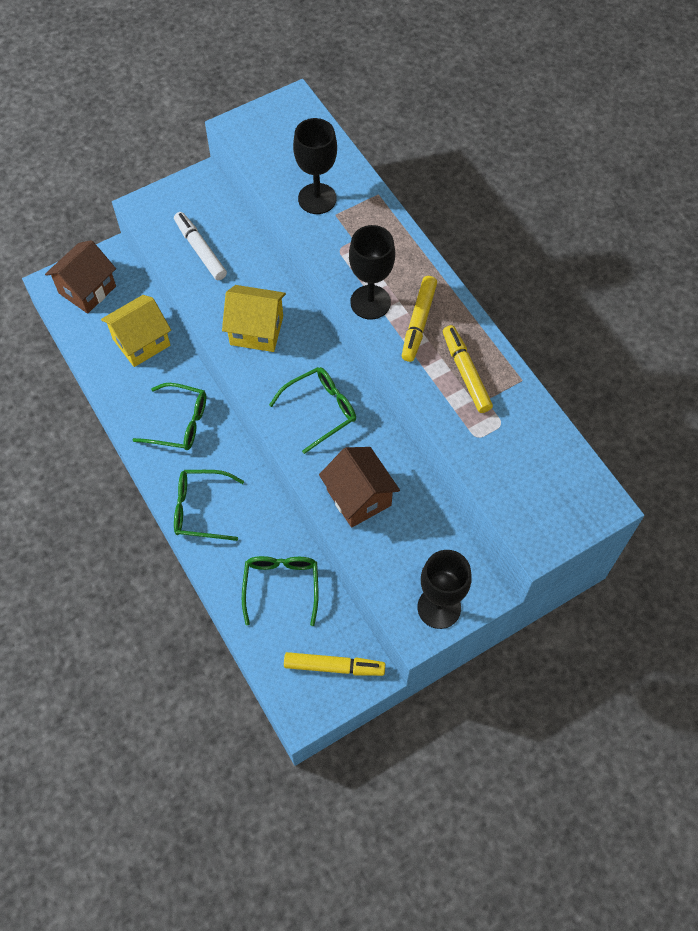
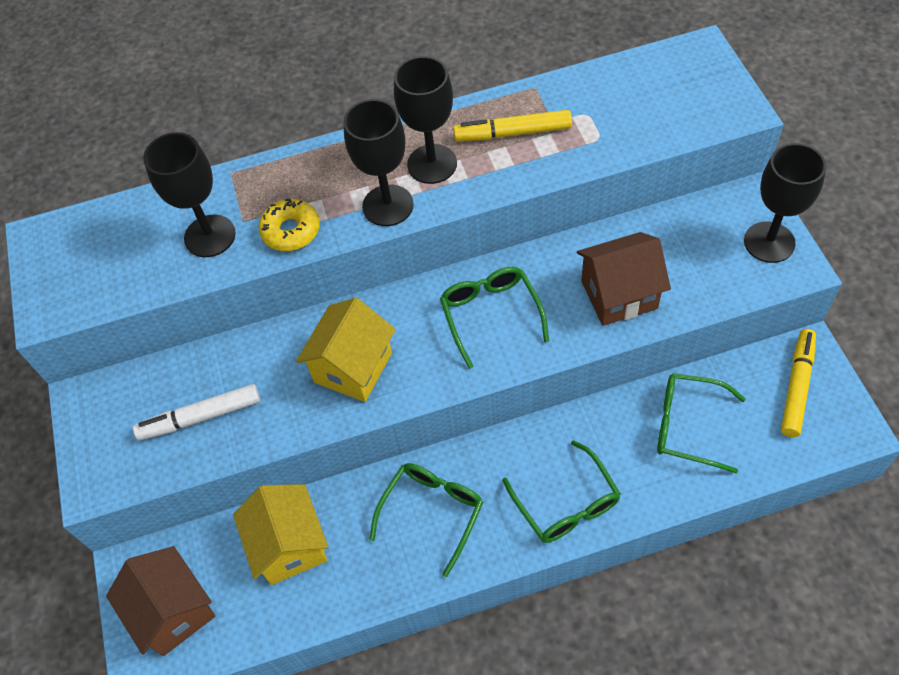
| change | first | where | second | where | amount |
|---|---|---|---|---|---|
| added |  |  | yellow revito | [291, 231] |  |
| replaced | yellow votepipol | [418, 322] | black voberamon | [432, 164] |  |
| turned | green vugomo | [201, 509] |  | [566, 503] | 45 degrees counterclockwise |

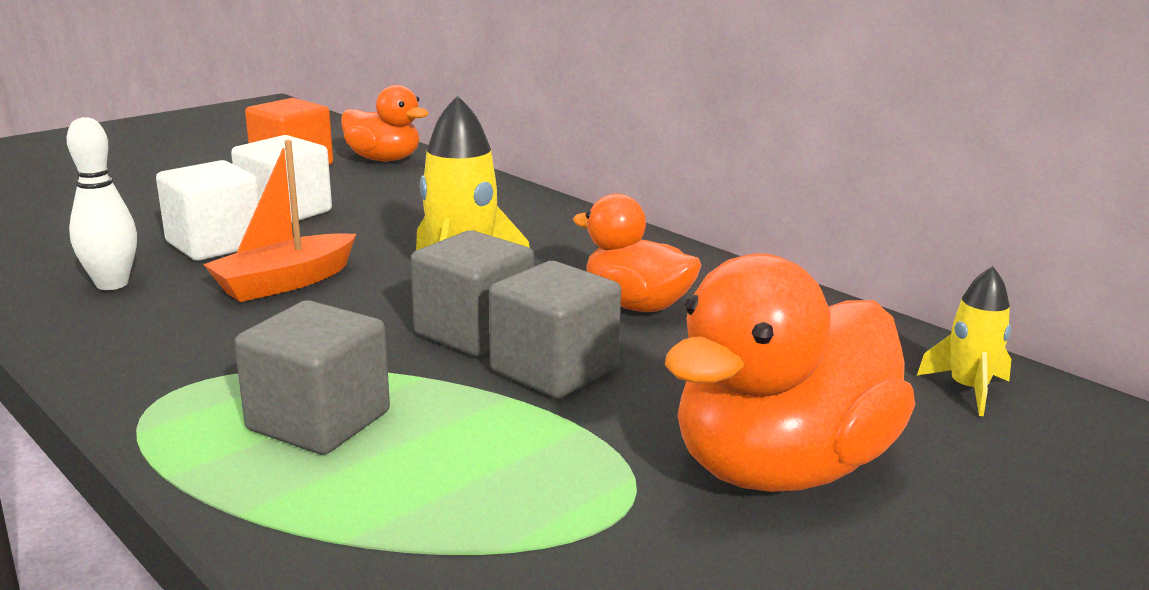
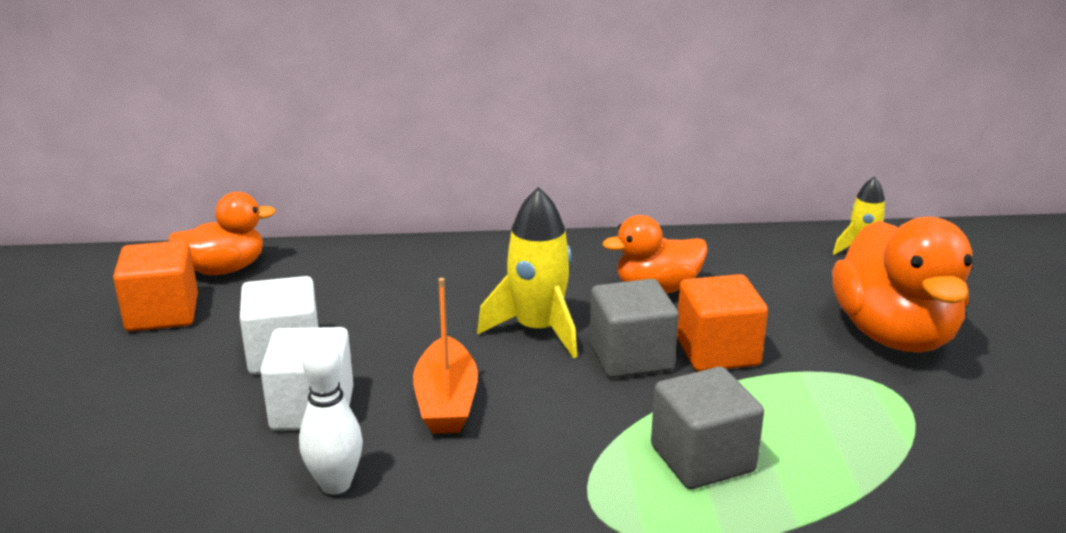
| change | first | where | second | where | amount |
|---|---|---|---|---|---|
| recoloured | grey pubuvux | [554, 370] | orange pubuvux | [717, 351] |  |

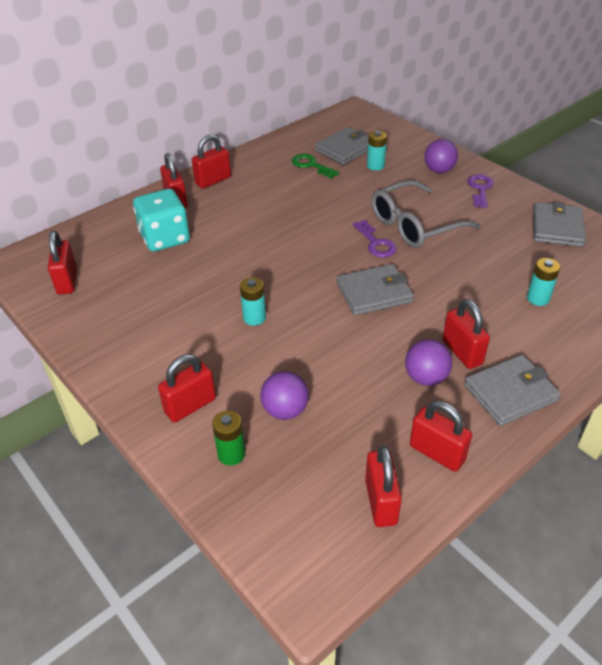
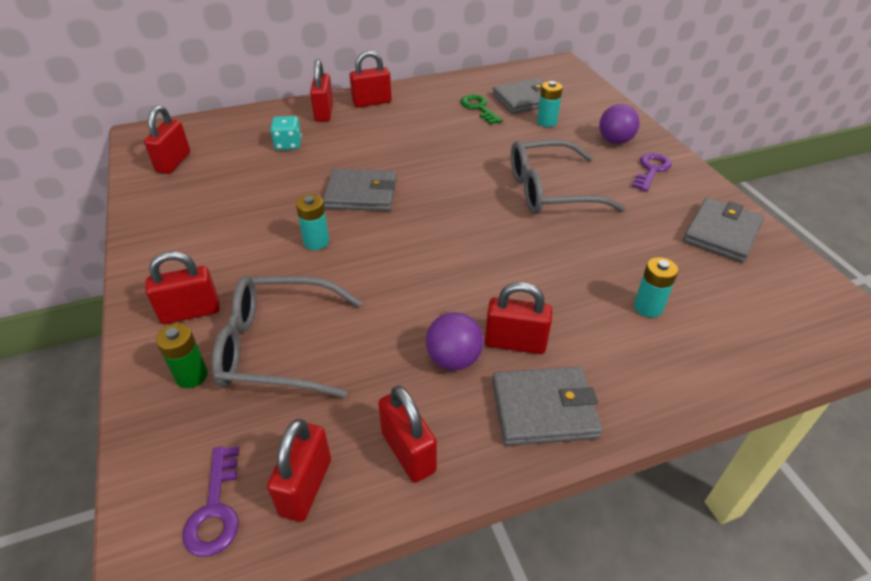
| change | first | where | second | where | amount |
|---|---|---|---|---|---|
| moved | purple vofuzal | [376, 243] |  | [215, 509] |  |
| replaced | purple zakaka | [285, 410] | grey vugomo | [278, 347] |  |
| resized | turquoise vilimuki | [165, 238] |  | [288, 144] | x0.57 |
| moved | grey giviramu | [374, 293] |  | [361, 194] |  |
| turned | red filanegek | [462, 352] |  | [515, 343] | 75 degrees counterclockwise |

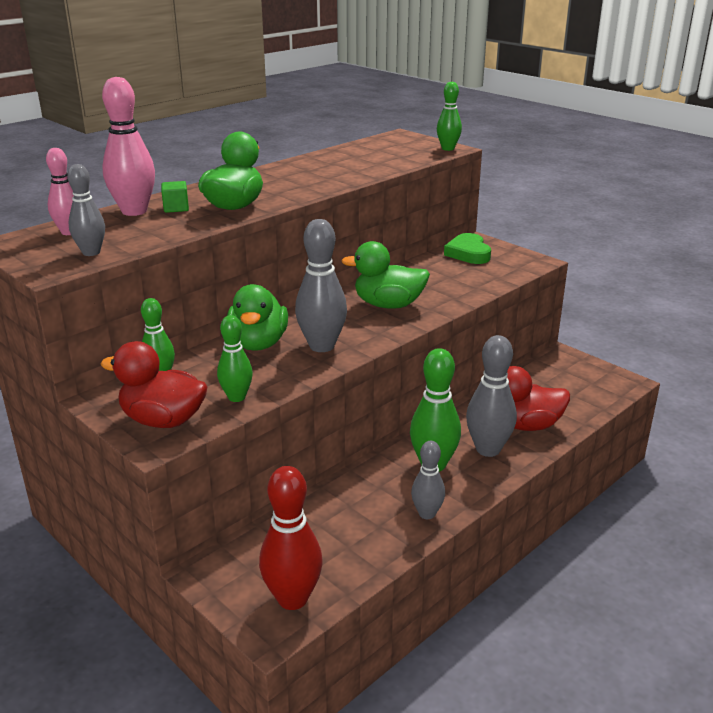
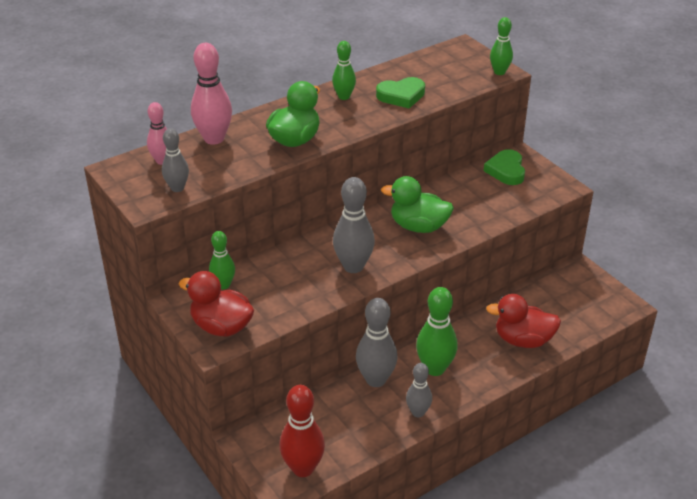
| change | first | where | second | where | amount |
|---|---|---|---|---|---|
| moved | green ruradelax | [236, 397] |  | [344, 97] |  |
| moved | grey ruradelax | [488, 449] |  | [376, 380] |  |
| added |  |  | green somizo | [401, 96] |  |
| removed | green pubuvux | [176, 208] |  |  |  |
| removed | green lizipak | [258, 343] |  |  |  |

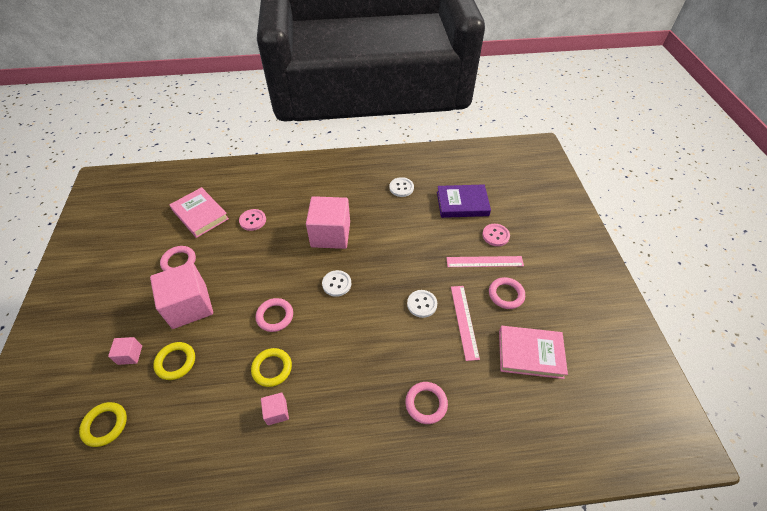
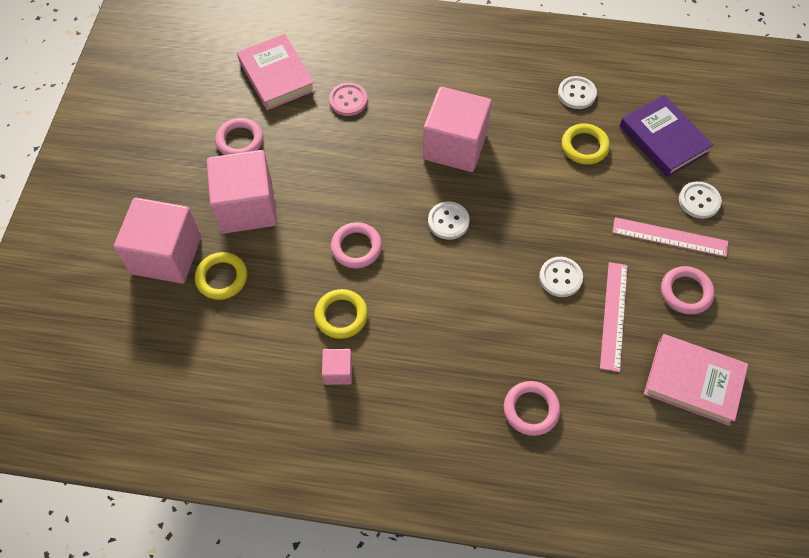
| change | first | where | second | where | amount |
|---|---|---|---|---|---|
| resized | pink pubuvux | [130, 355] |  | [166, 255] | x2.21 |
| moved | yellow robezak | [105, 425] |  | [584, 146] |  |
| turned | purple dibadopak | [462, 203] |  | [663, 139] | 45 degrees clockwise |
| recoloured | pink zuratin | [495, 235] | white zuratin | [699, 201] |  |

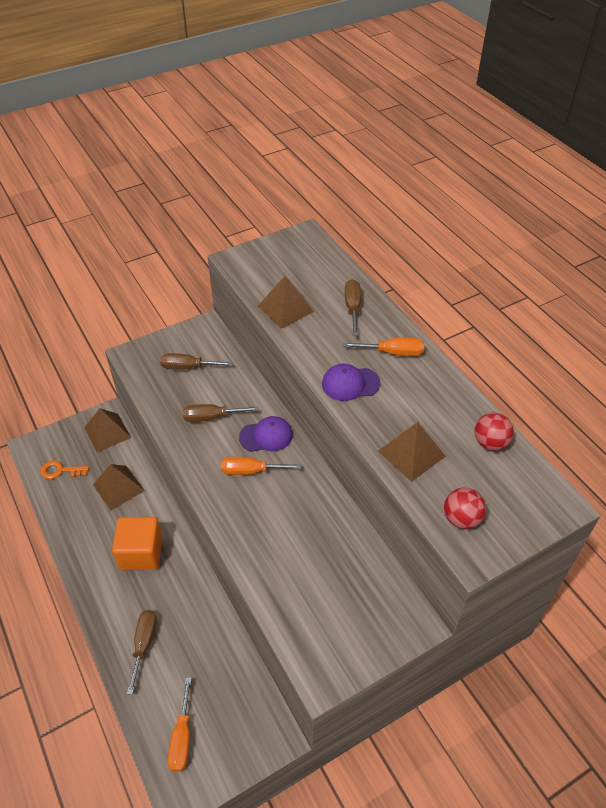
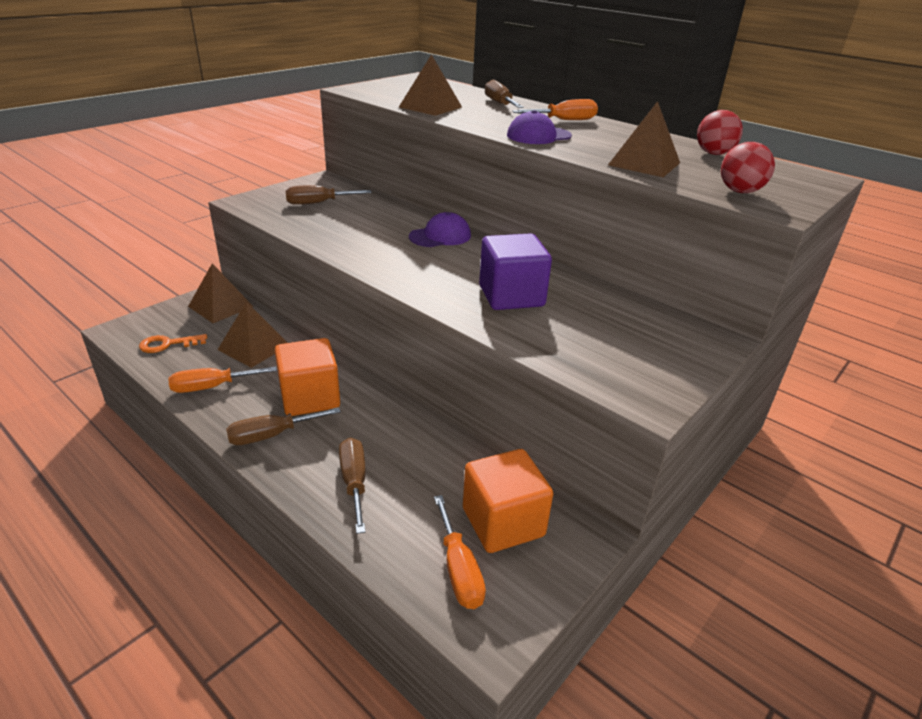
| change | first | where | second | where | amount |
|---|---|---|---|---|---|
| moved | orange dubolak | [250, 471] |  | [212, 387] |  |
| moved | brown dubolak | [211, 417] |  | [271, 435] |  |
| added |  |  | orange pubuvux | [503, 522] |  |
| added |  |  | purple pubuvux | [511, 296] |  |

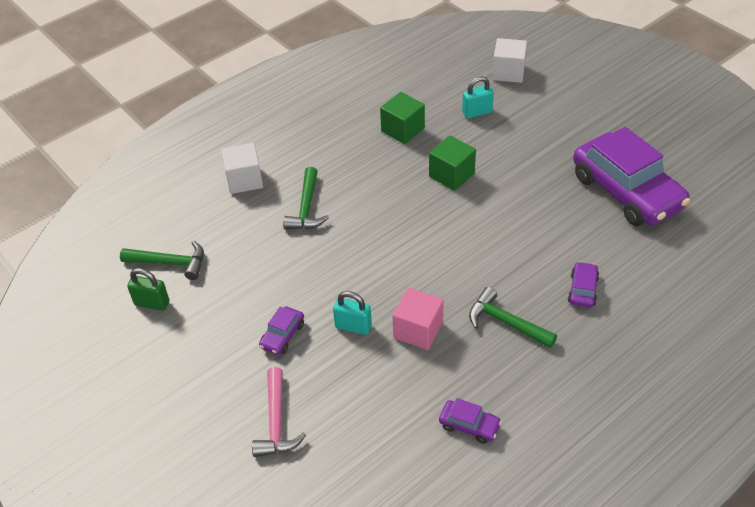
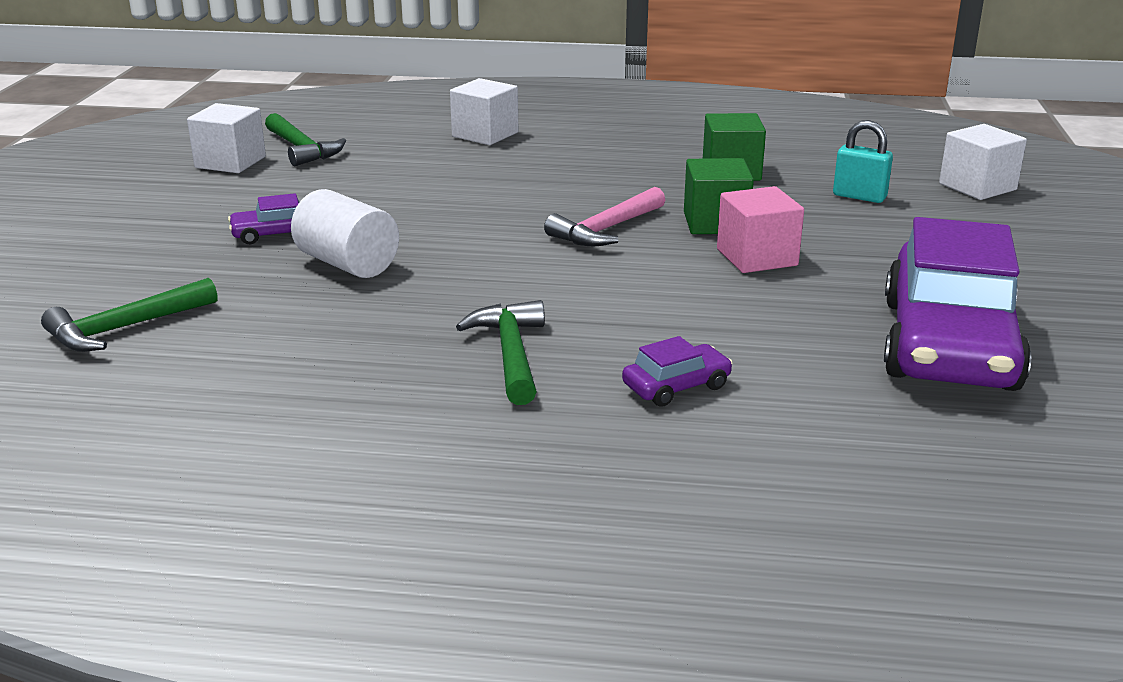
| change | first | where | second | where | amount |
|---|---|---|---|---|---|
| moved | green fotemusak | [306, 208] |  | [125, 328] |  |
| replaced | green filanegek | [152, 303] | white pubuvux | [230, 162] |  |
| replaced | turquoise filanegek | [353, 326] | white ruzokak | [348, 264] |  |
| moved | pink fotemusak | [276, 422] |  | [606, 230] |  |
| moved | pink pubuvux | [418, 330] |  | [757, 257] |  |
| removed | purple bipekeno | [469, 425] |  |  |  |

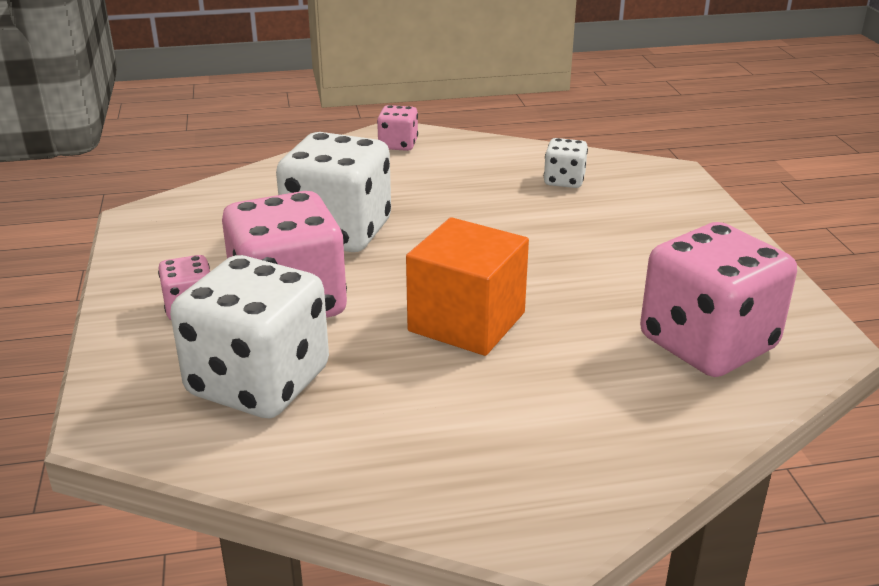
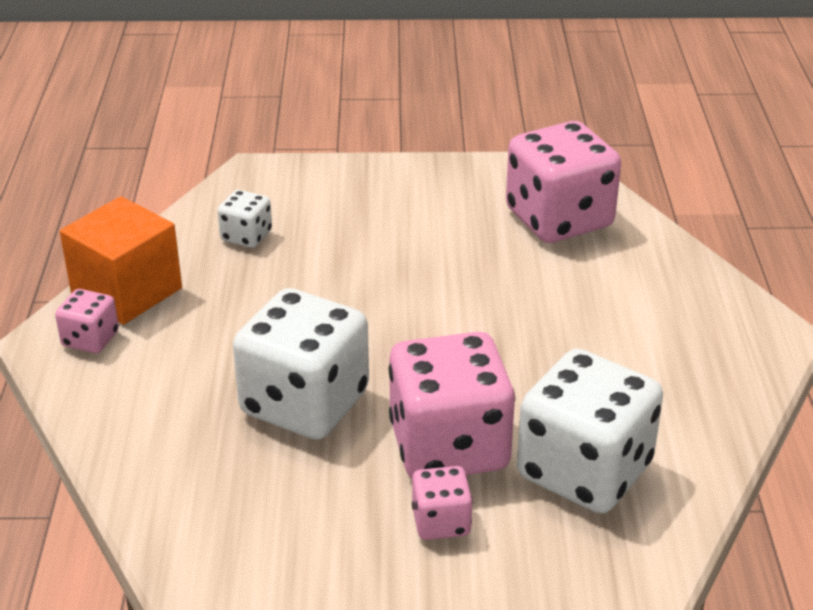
| change | first | where | second | where | amount |
|---|---|---|---|---|---|
| moved | orange pubuvux | [466, 322] |  | [127, 291] |  |

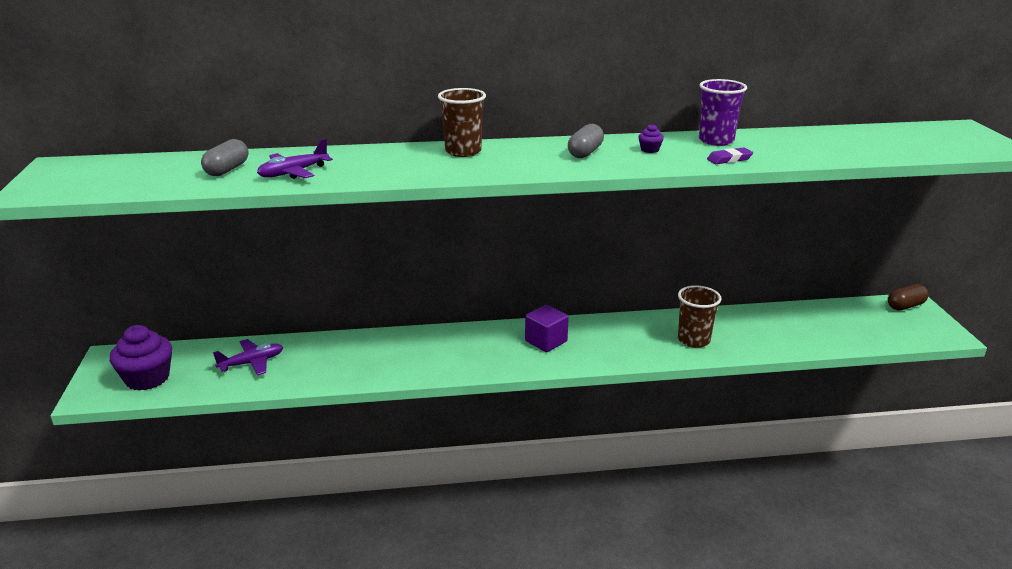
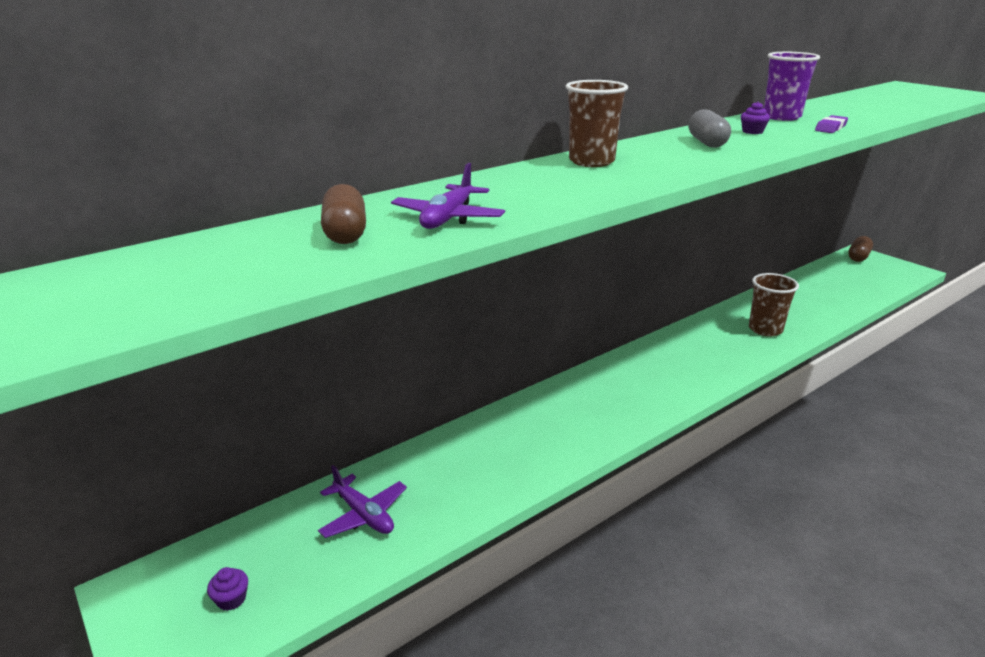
| change | first | where | second | where | amount |
|---|---|---|---|---|---|
| resized | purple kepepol | [147, 378] |  | [231, 599] | x0.42 |
| turned | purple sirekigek | [252, 363] |  | [363, 515] | 105 degrees clockwise |
| recoloured | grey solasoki | [227, 170] | brown solasoki | [345, 233] |  |
| removed | purple pubuvux | [546, 341] |  |  |  |

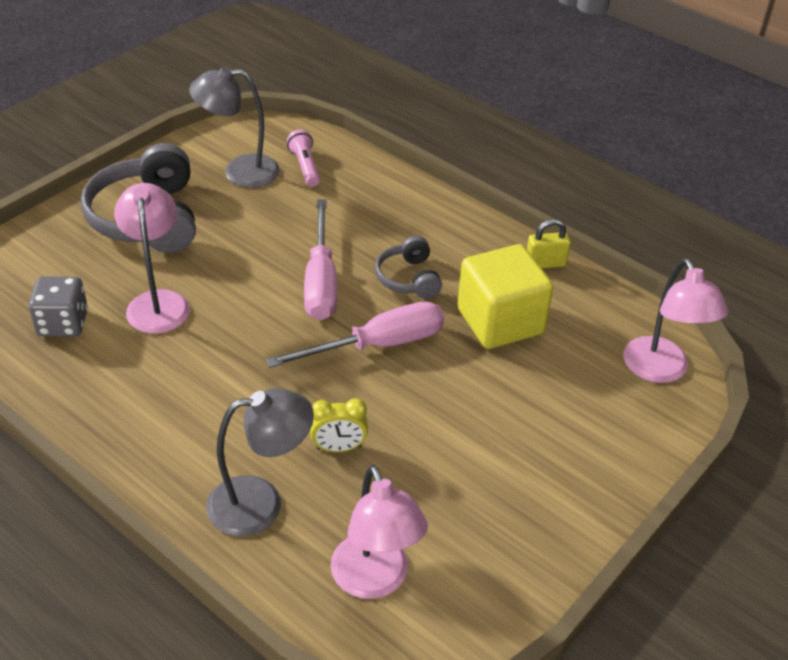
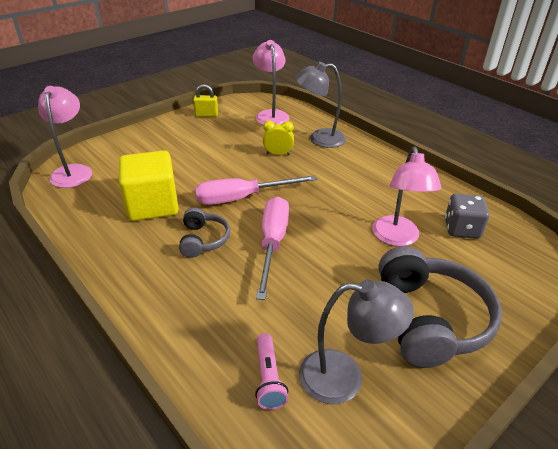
| change | first | where | second | where | amount |
|---|---|---|---|---|---|
| moved | yellow filanegek | [545, 263] |  | [206, 115] |  |

